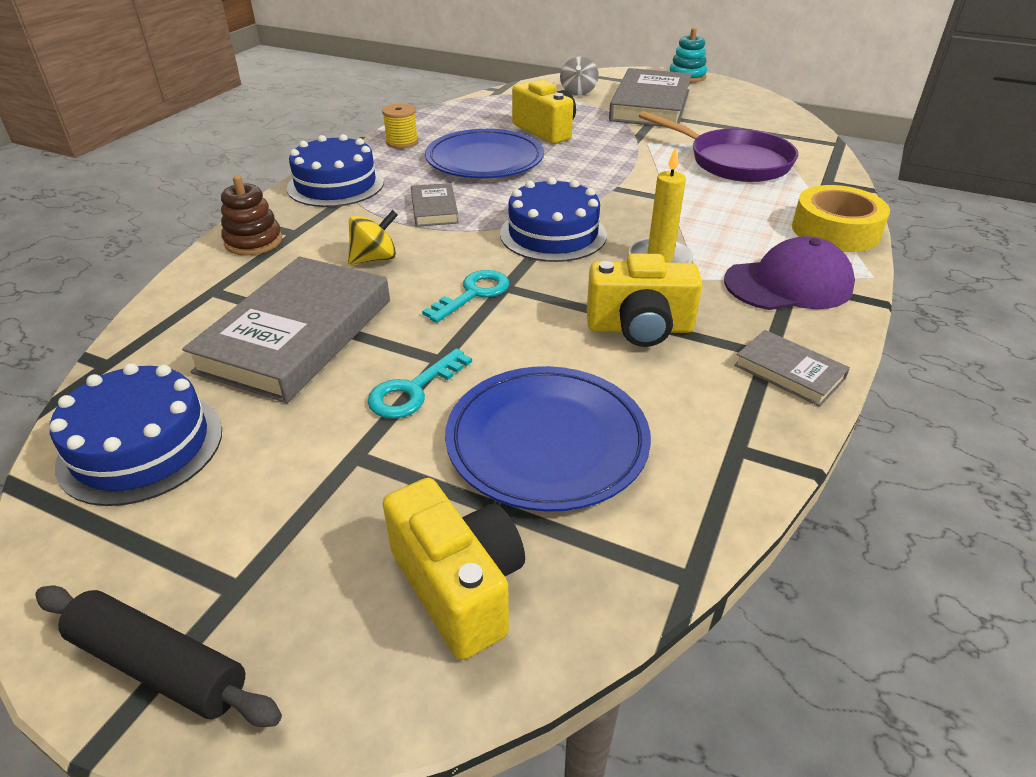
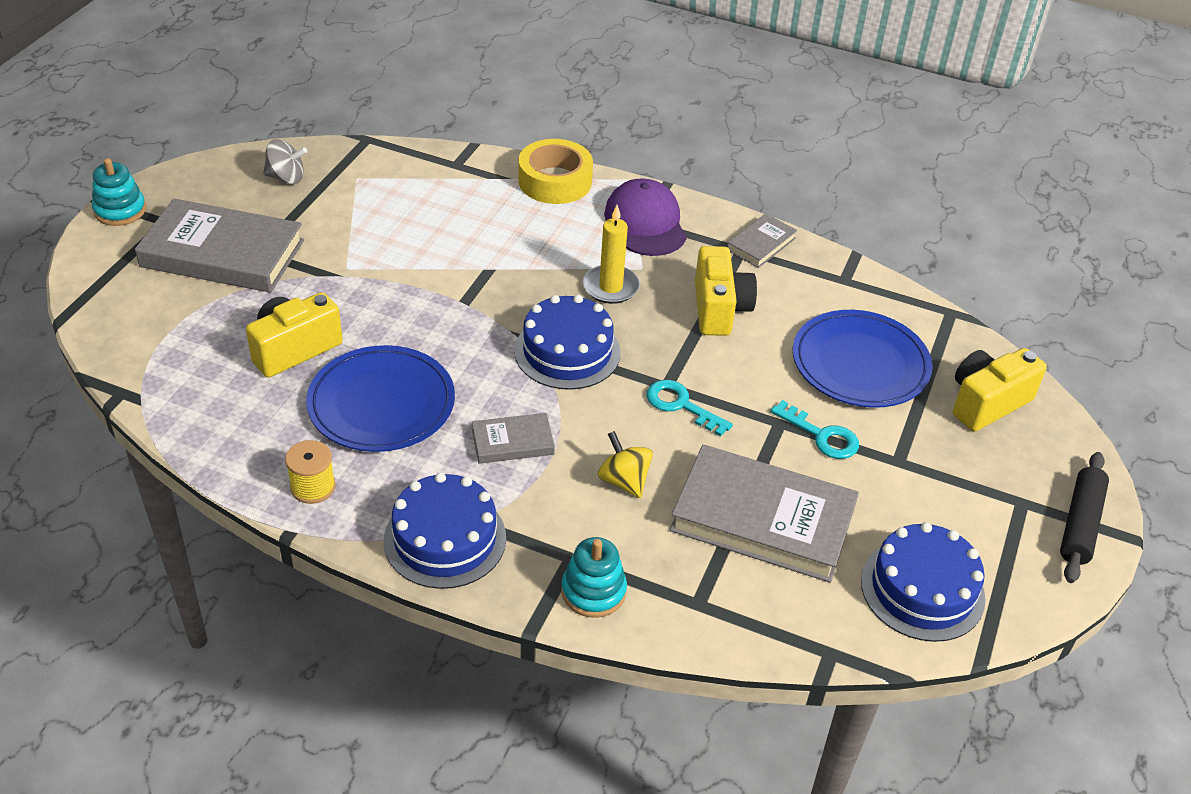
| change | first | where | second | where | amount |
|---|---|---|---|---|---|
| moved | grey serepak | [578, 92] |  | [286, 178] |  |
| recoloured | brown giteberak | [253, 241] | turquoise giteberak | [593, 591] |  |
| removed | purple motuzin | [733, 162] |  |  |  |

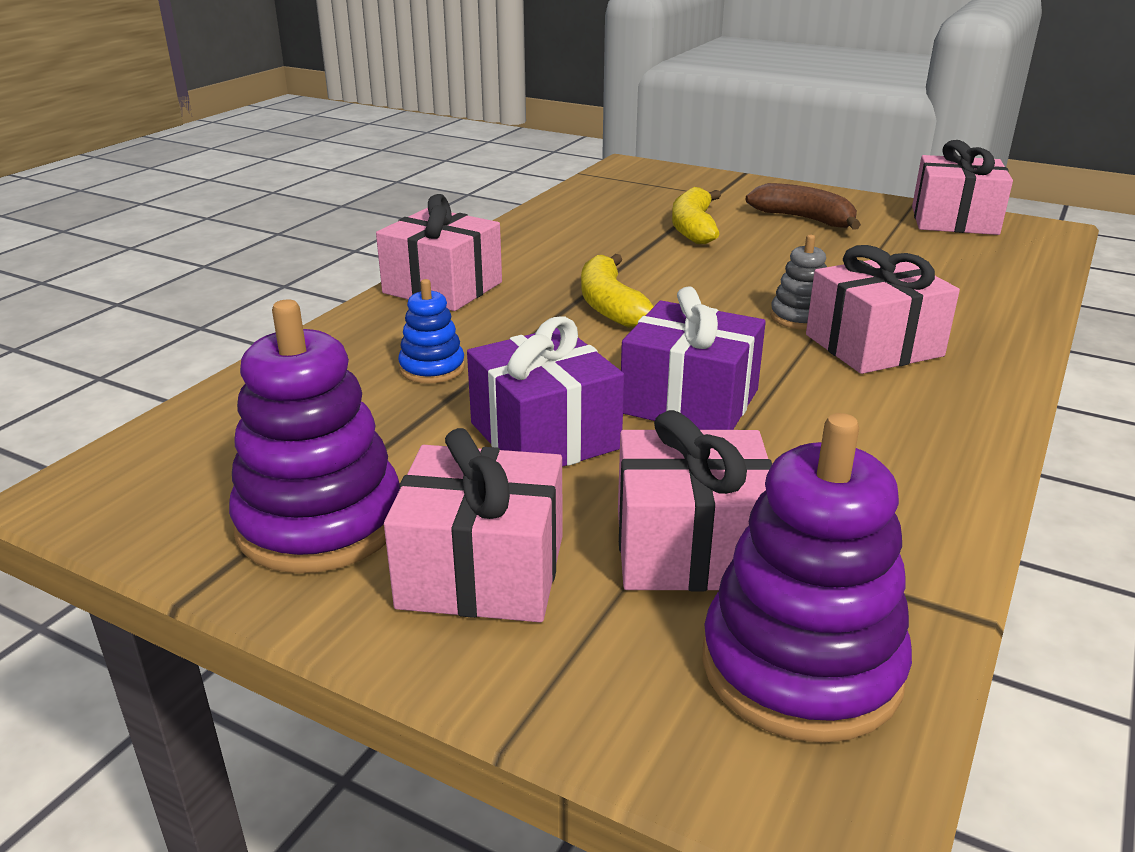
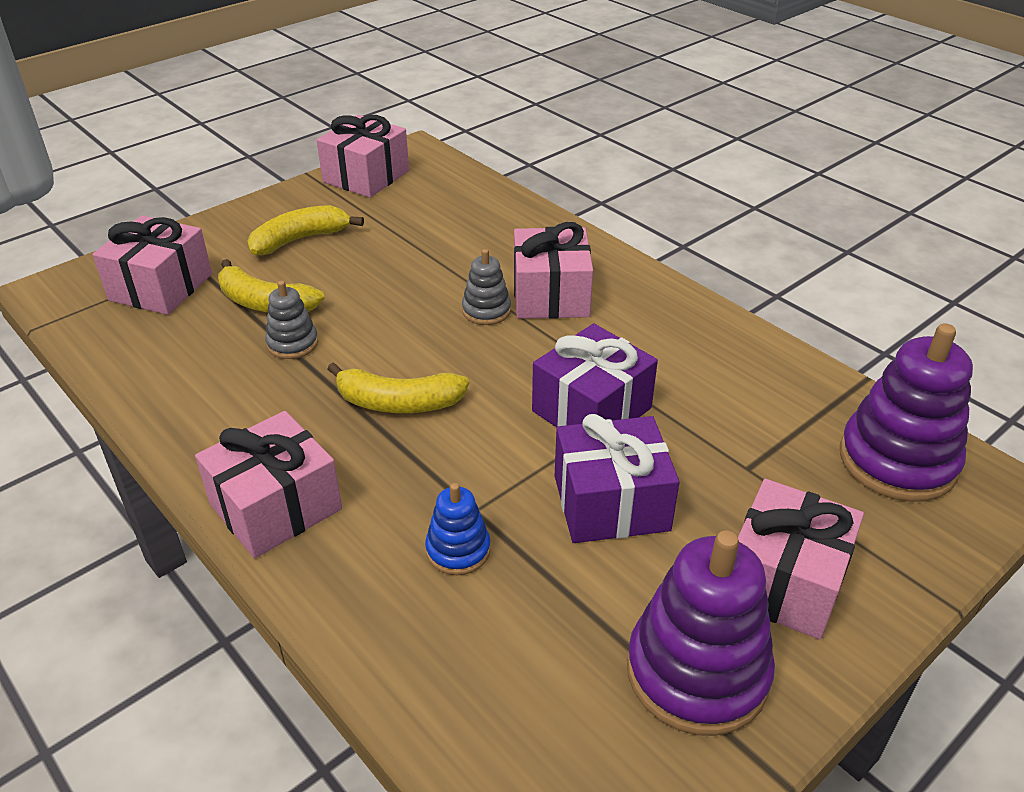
| change | first | where | second | where | amount |
|---|---|---|---|---|---|
| moved | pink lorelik | [690, 548] |  | [161, 287] |  |
| recoloured | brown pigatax | [804, 219] | yellow pigatax | [300, 239] |  |
| added |  |  | grey giteberak | [292, 343] |  |

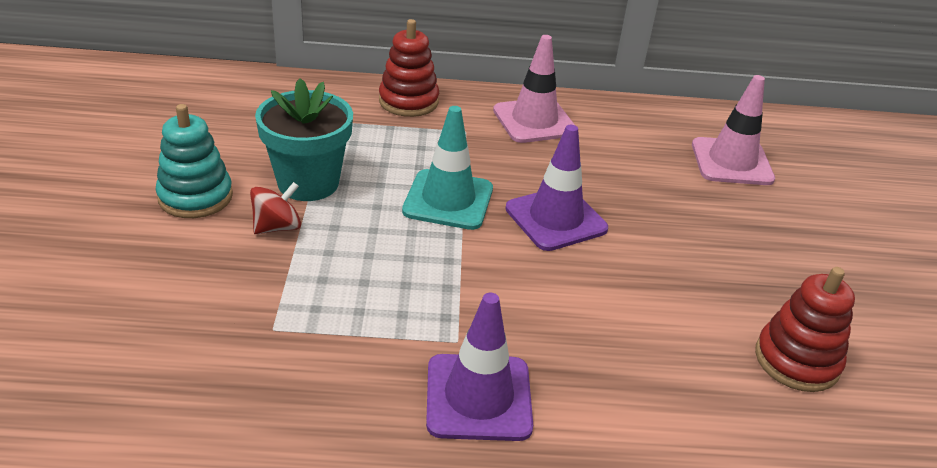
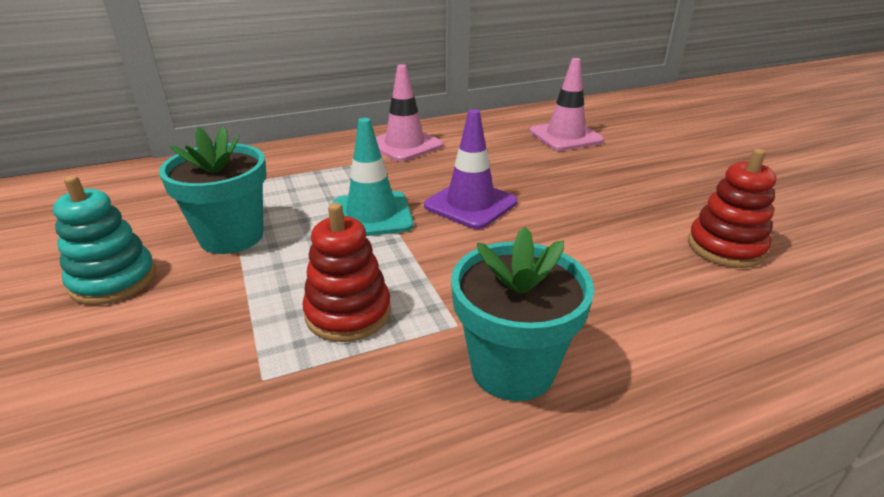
| change | first | where | second | where | amount |
|---|---|---|---|---|---|
| moved | red giteberak | [408, 101] |  | [348, 313] |  |
| replaced | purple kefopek | [478, 397] | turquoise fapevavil | [512, 368] |  |
| removed | red serepak | [277, 227] |  |  |  |

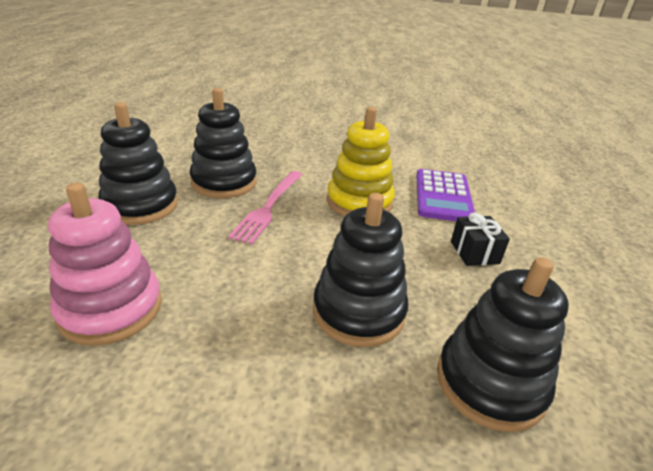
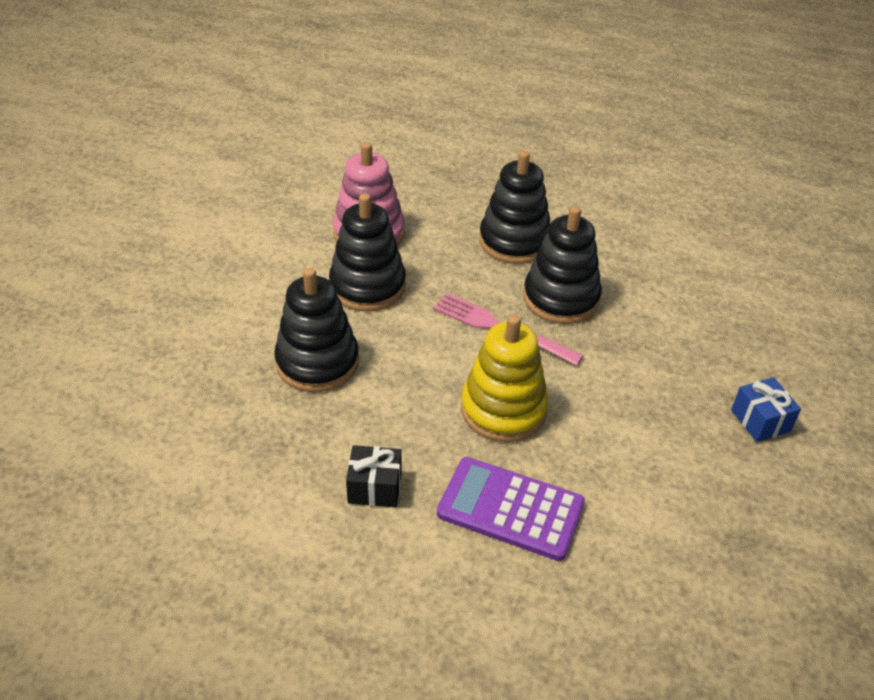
| change | first | where | second | where | amount |
|---|---|---|---|---|---|
| moved | black giteberak | [490, 383] |  | [367, 286] |  |
| added |  |  | blue lorelik | [760, 421] |  |

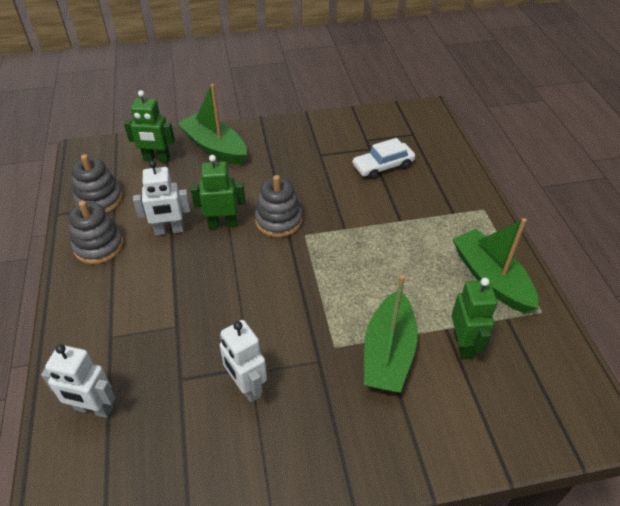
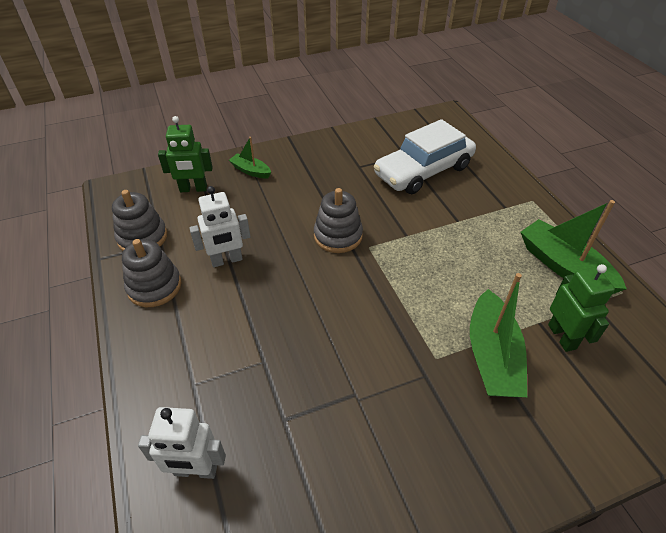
| change | first | where | second | where | amount |
|---|---|---|---|---|---|
| resized | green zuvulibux | [215, 147] |  | [251, 171] | x0.53 |
| resized | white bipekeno | [383, 166] |  | [423, 171] | x1.72 |
| removed | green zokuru | [222, 224] |  |  |  |
| removed | white zokuru | [246, 387] |  |  |  |

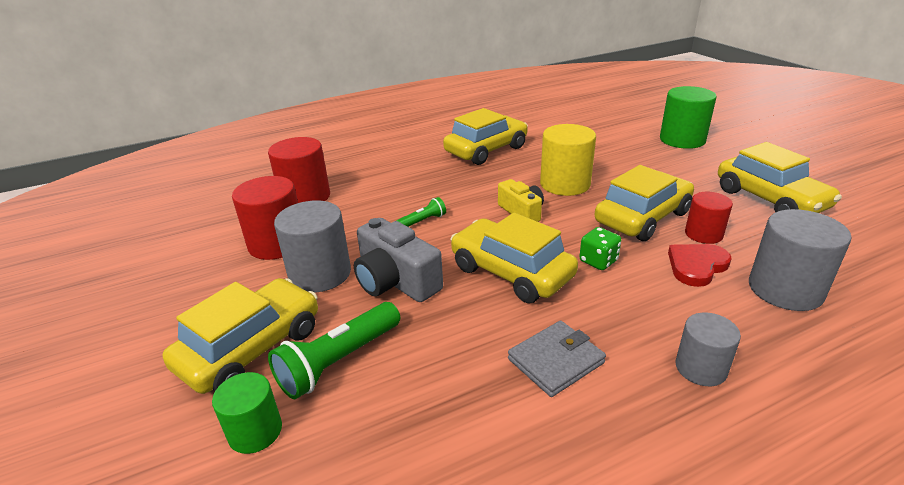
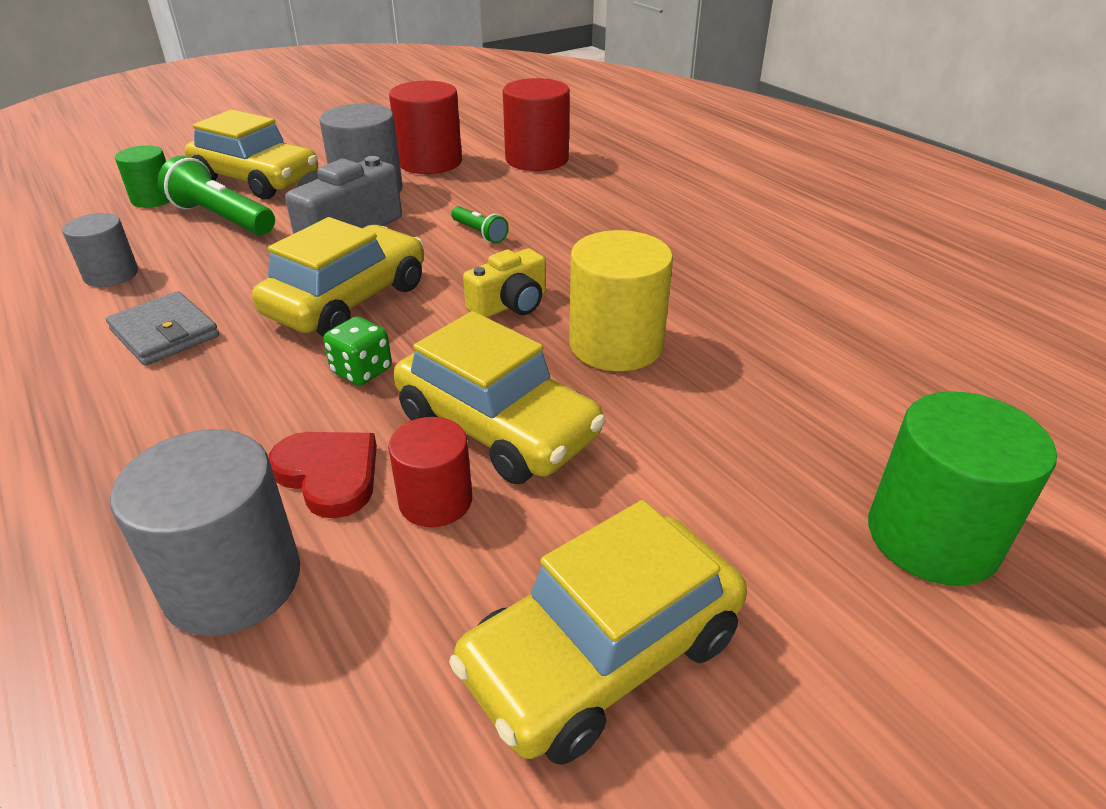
| change | first | where | second | where | amount |
|---|---|---|---|---|---|
| moved | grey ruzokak | [700, 368] |  | [111, 275] |  |
| removed | yellow bipekeno | [486, 150] |  |  |  |

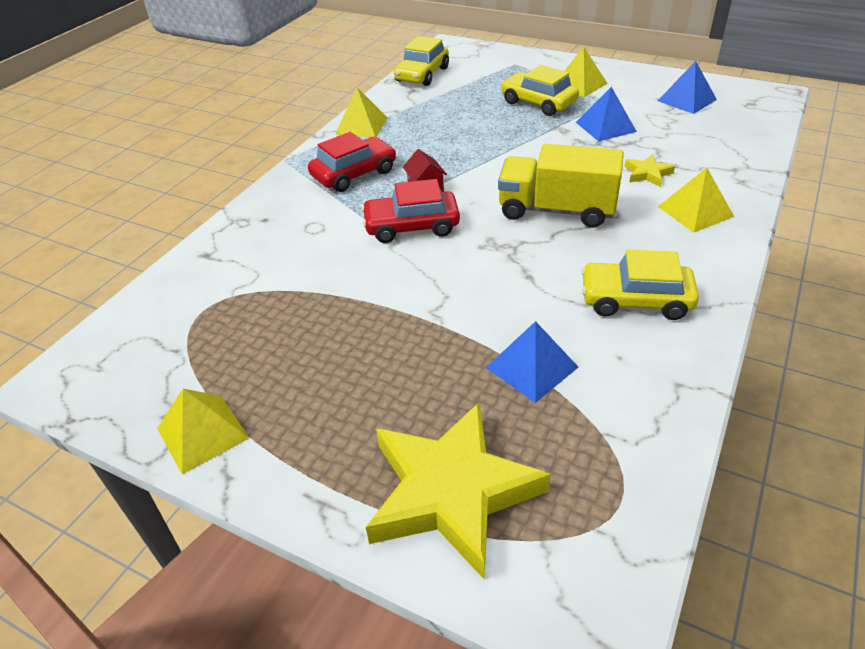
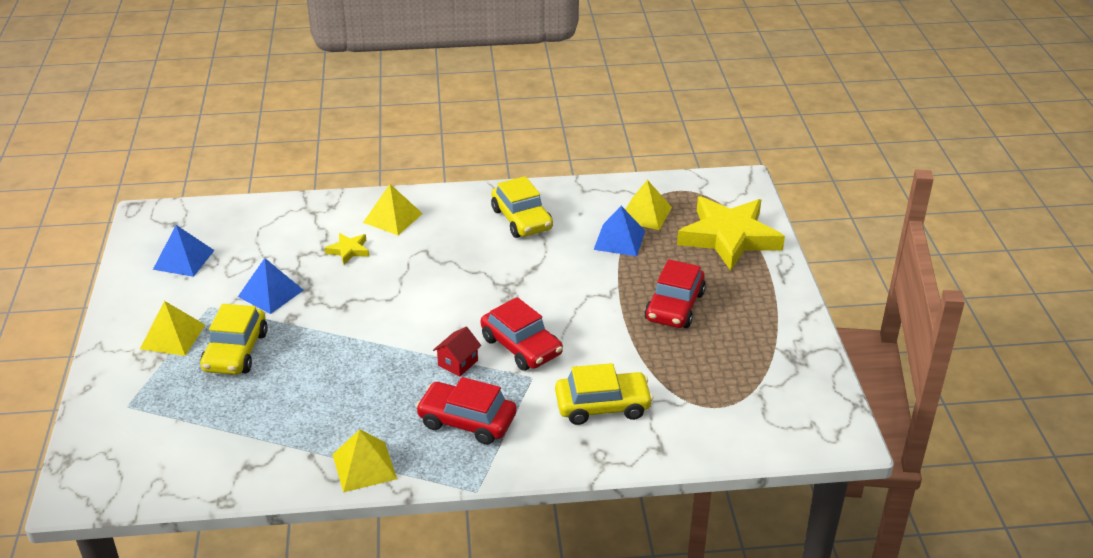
| change | first | where | second | where | amount |
|---|---|---|---|---|---|
| moved | yellow bipekeno | [422, 74] |  | [602, 406] |  |
| moved | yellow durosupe | [203, 433] |  | [645, 214] |  |
| added |  |  | red bipekeno | [674, 306] |  |
| removed | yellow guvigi | [556, 210] |  |  |  |

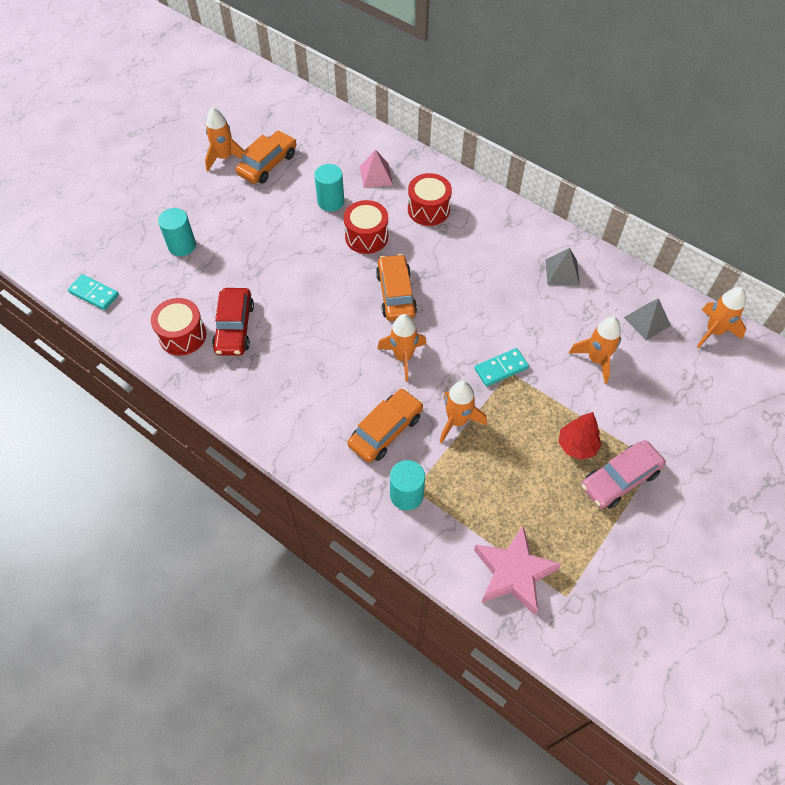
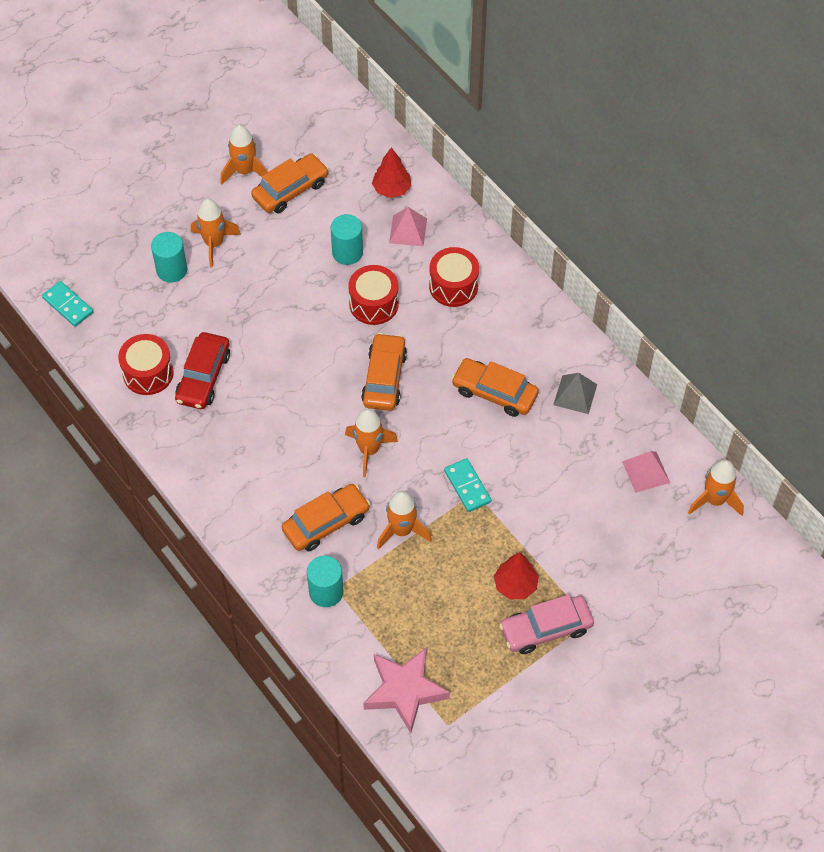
| change | first | where | second | where | amount |
|---|---|---|---|---|---|
| moved | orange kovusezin | [596, 360] |  | [214, 244] |  |
| added |  |  | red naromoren | [392, 189] |  |
| turned | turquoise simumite | [501, 368] |  | [467, 486] | 75 degrees clockwise |
| added |  |  | orange bipekeno | [494, 392] |  |
| recoloured | grey durosupe | [647, 321] | pink durosupe | [645, 472] |  |

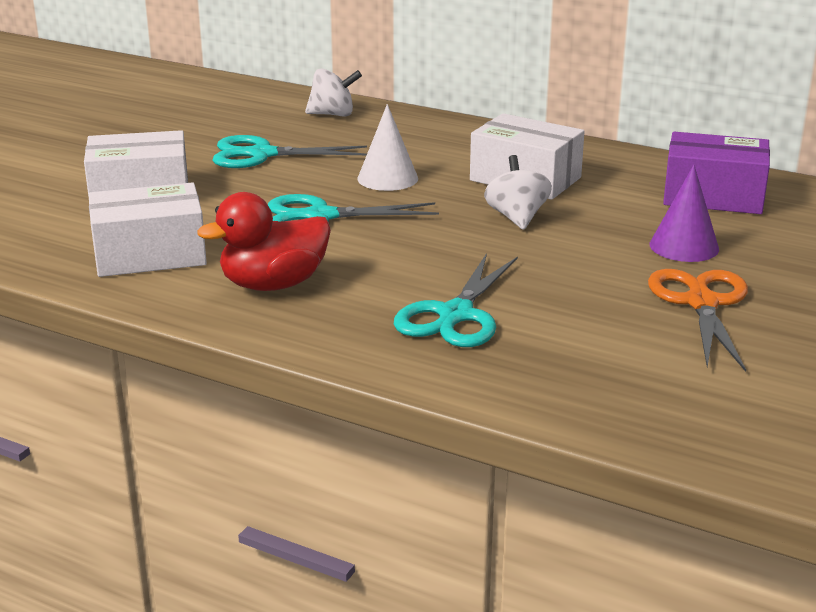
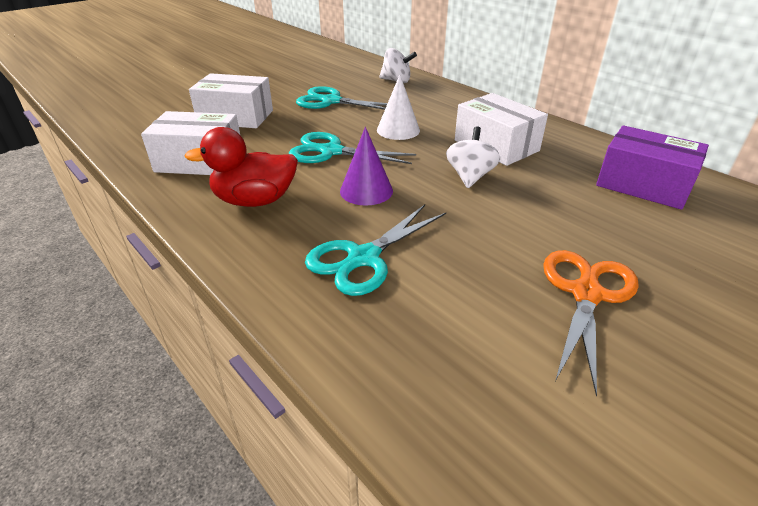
| change | first | where | second | where | amount |
|---|---|---|---|---|---|
| moved | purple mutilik | [684, 246] |  | [366, 190] |  |

